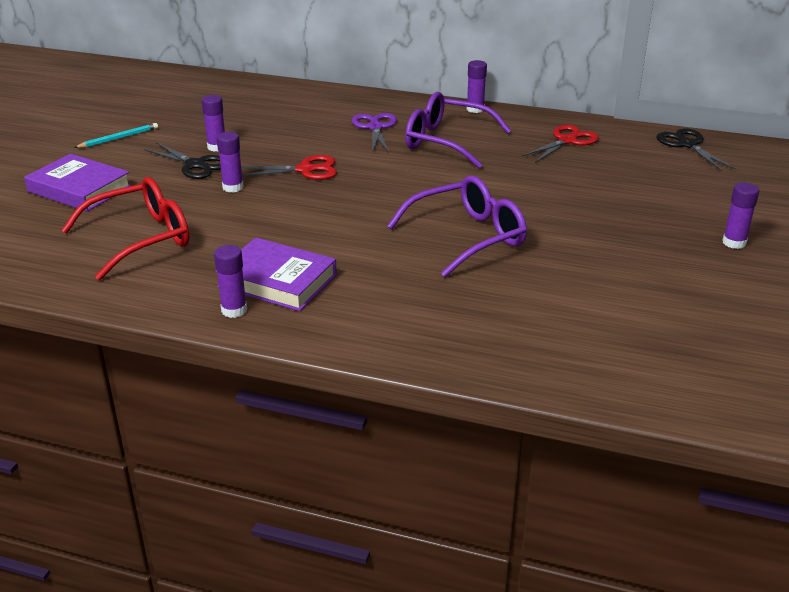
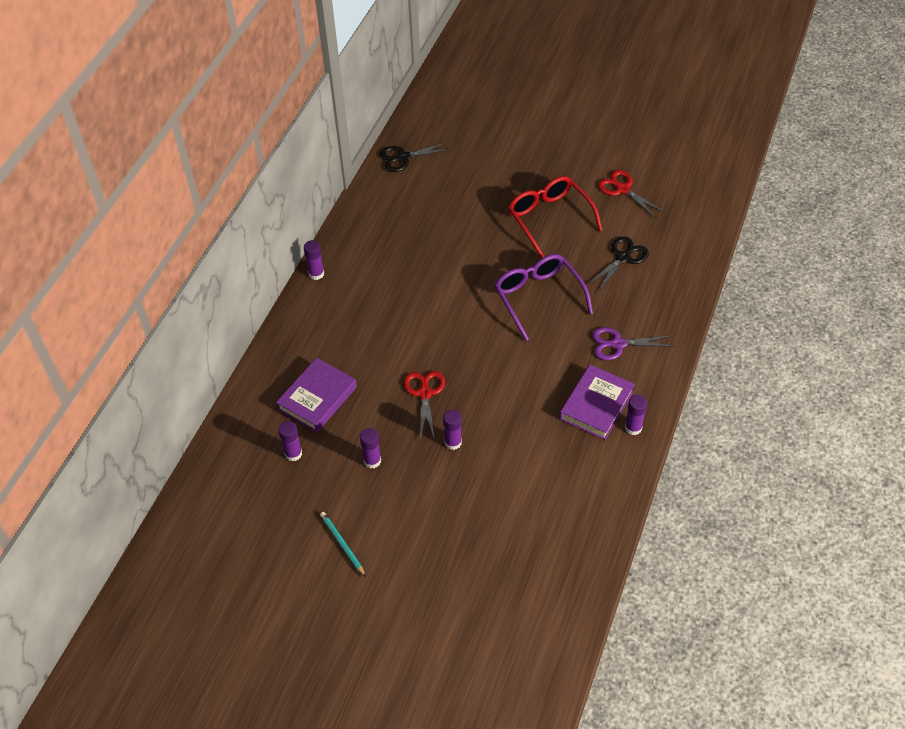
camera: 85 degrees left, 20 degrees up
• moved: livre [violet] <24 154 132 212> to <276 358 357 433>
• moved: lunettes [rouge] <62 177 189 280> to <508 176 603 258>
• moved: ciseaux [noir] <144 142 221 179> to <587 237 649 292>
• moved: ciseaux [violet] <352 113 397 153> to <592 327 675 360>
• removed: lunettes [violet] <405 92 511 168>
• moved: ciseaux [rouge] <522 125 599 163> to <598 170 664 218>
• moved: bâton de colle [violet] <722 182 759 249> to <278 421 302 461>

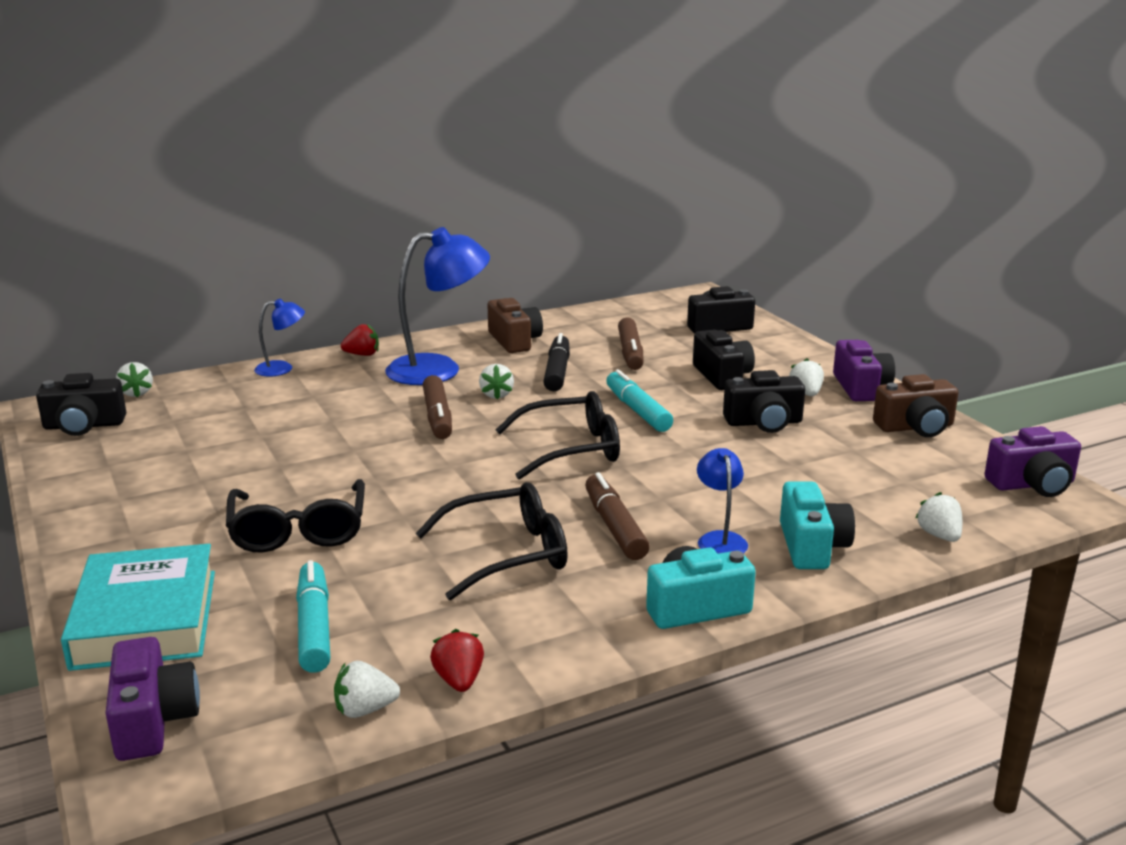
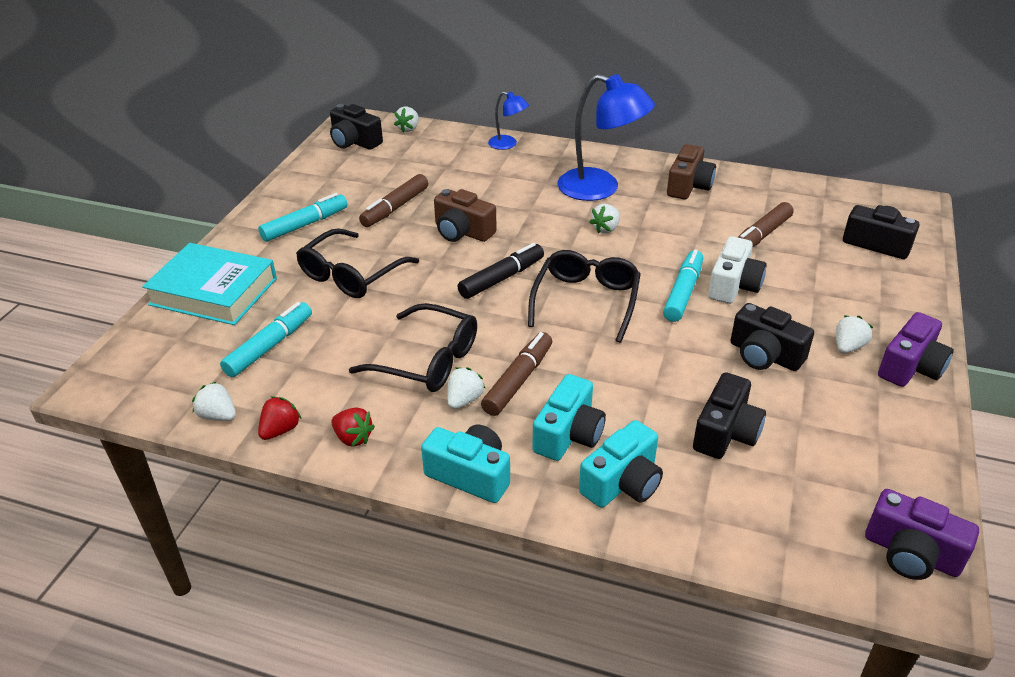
camera: 45 degrees right, 15 degrees up
• turned: livre [turquoise] <61 544 215 671> = <142 243 277 325> 75 degrees clockwise
• removed: appareil photo [violet] <106 637 200 761>
• moved: fraise [rouge] <341 324 379 356> to <331 408 375 447>
• moved: feutre [marron] <423 375 452 439> to <359 174 428 227>
• turned: lunettes [noir] <496 391 620 480> = <528 250 641 343> 105 degrees counterclockwise
• moved: feutre [noir] <543 333 570 391> to <457 243 544 299>
• moved: appareil photo [noir] <693 330 755 390> to <693 372 766 459>
• replaced: lampe [bleu] <697 448 748 554> to appareil photo [turquoise] <532 374 606 461>
• moved: appareil photo [marron] <873 374 959 437> to <434 189 497 242>
• moved: fraise [blanc] <915 492 962 542> to <447 367 486 409>
• added: feutre [turquoise] <258 193 348 242>
• added: appareil photo [blanc] <708 236 767 304>

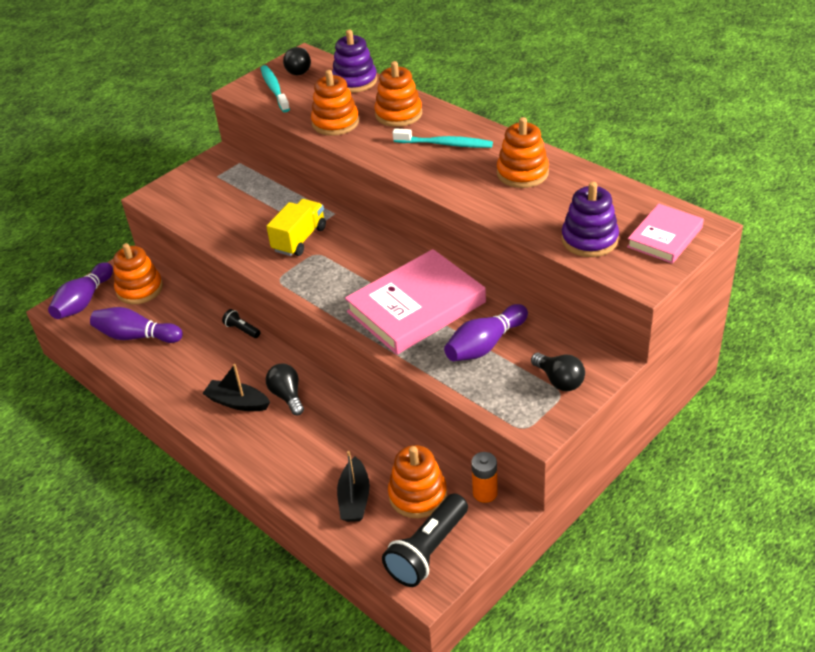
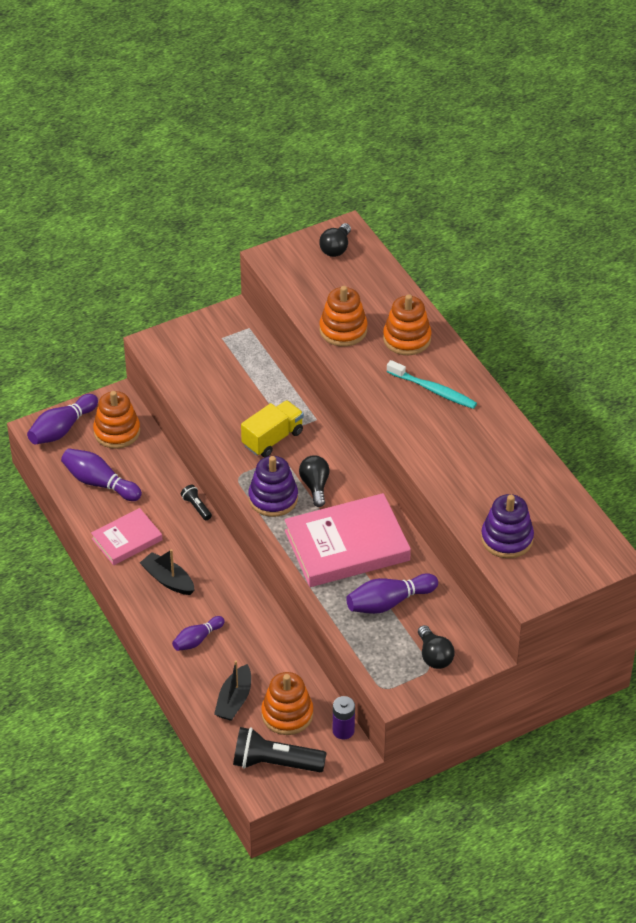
camera: 15 degrees right, 5 degrees up
• removed: brosse à dents [turquoise] <260 65 290 112>
• moved: ampoule [noir] <266 364 304 415> to <299 455 330 507>
• moved: jouet à empiler [violet] <332 30 377 93> to <248 456 298 517>
• turned: lampe de poche [noir] <382 493 468 587> = <233 727 326 772> 45 degrees clockwise
• recoloured: pile [orange] <471 452 498 503> to pile [violet] <333 696 355 740>
• removed: jouet à empiler [orange] <497 117 549 188>
• moved: livre [rose] <627 204 704 264> to <91 508 162 565>
• added: quille [violet] <172 616 225 651>

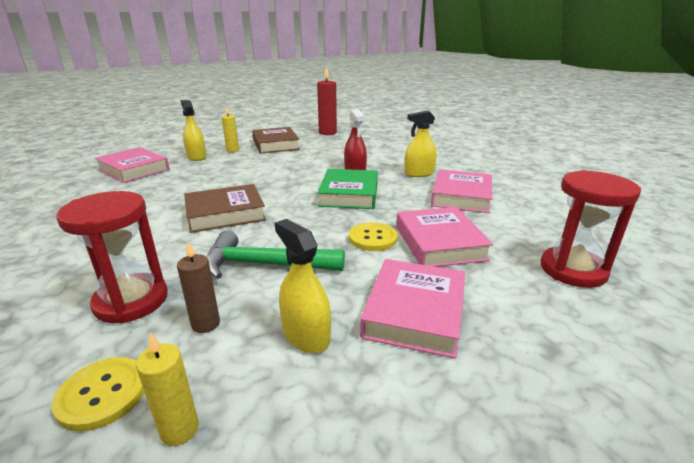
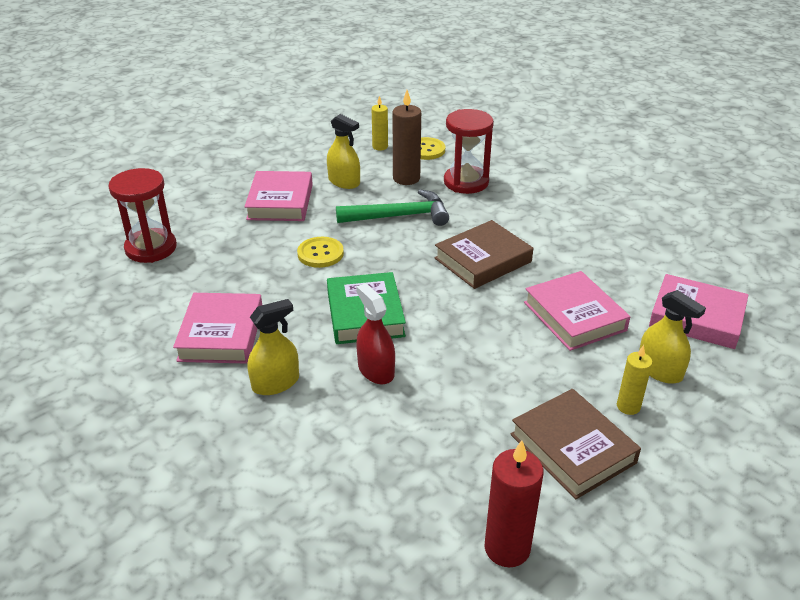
camera: 165 degrees right, 10 degrees up
• resized: bougie [marron] <177 241 220 333> = <392 90 421 185> x1.64
• moved: livre [rose] <396 207 493 267> to <524 271 630 351>

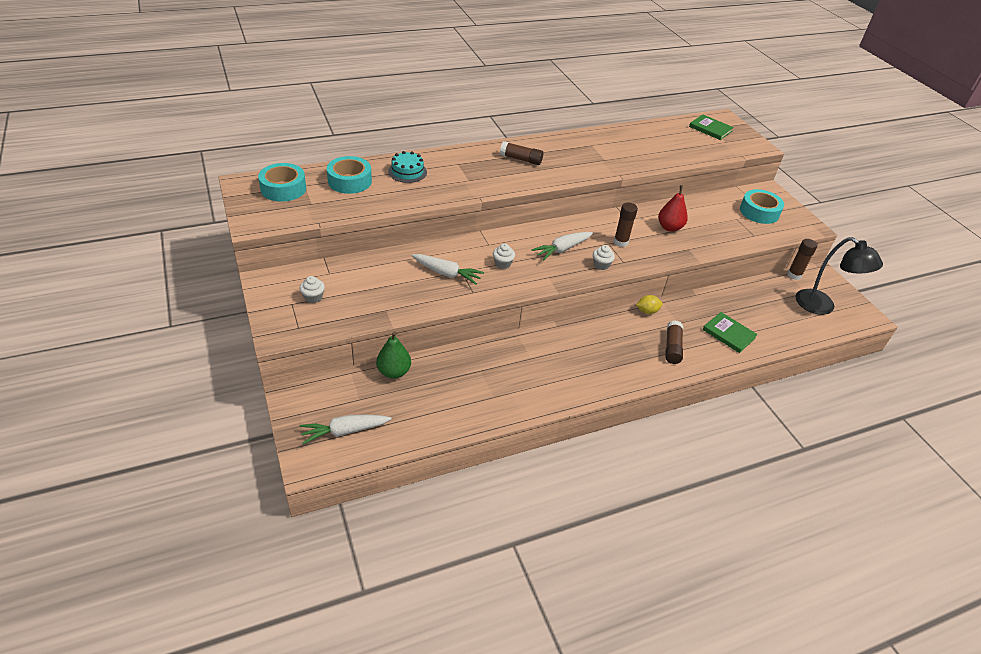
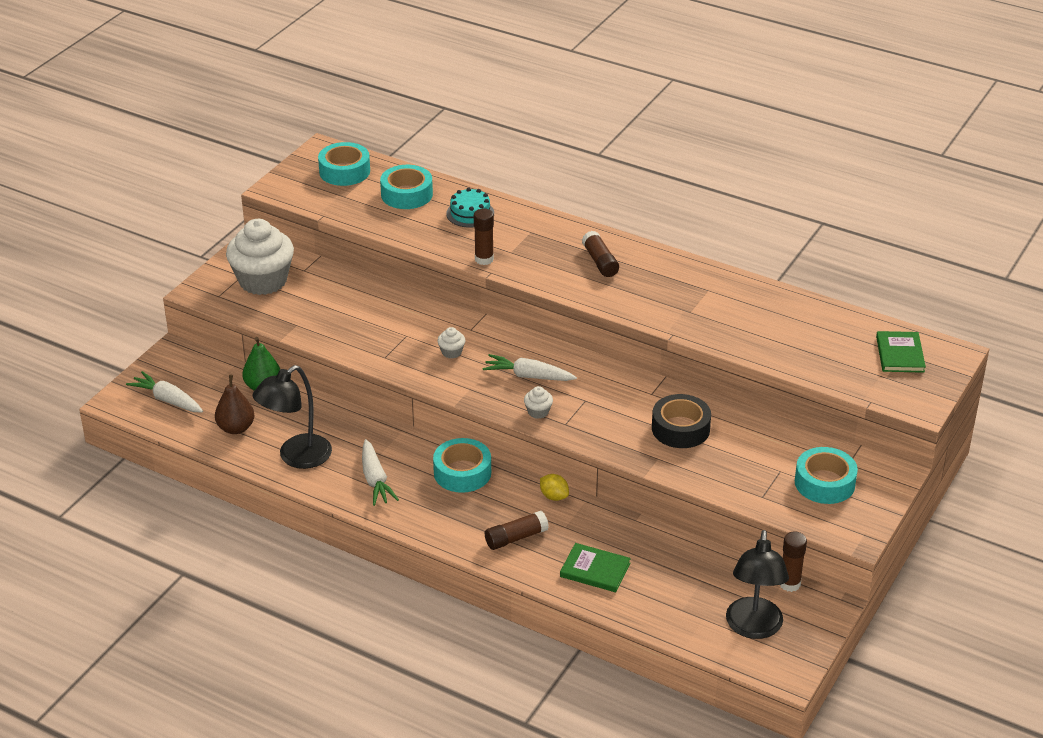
camera: 55 degrees right, 5 degrees down
• resized: muffin [blanc] <299 276 325 303> = <226 219 294 295> x2.50
• moved: carotte [blanc] <411 254 484 285> to <362 439 399 506>
• moved: bâton de colle [marron] <614 203 638 247> to <474 209 494 265>
• replaced: poire [rouge] <658 185 688 232> to ruban adhésif [noir] <652 394 711 448>
• turned: livre [vert] <703 312 758 353> = <560 543 631 592> 75 degrees counterclockwise
• added: poire [marron] <215 374 255 434>
• added: lampe [noir] <252 365 332 469>
• added: ruban adhésif [turquoise] <433 438 491 493>

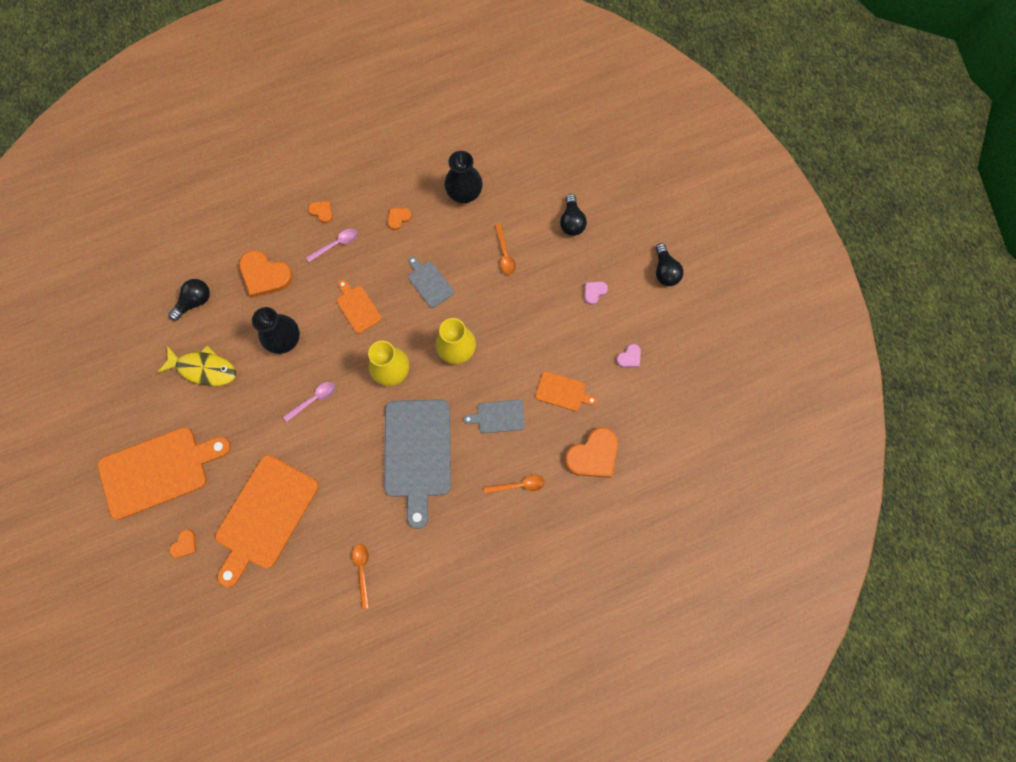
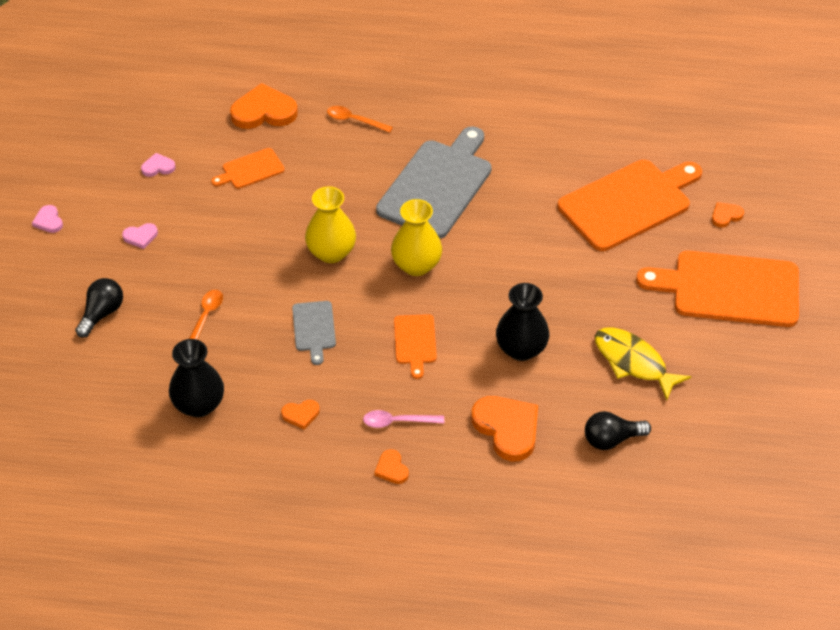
camera: 150 degrees left, 25 degrees down
• removed: cuillère [rose] <283 382 335 422>
• removed: cuillère [orange] <352 544 369 609>
• removed: planche à découper [gris] <463 400 525 433>
• turned: planche à découper [orange] <535 371 597 411> = <211 148 285 189> 75 degrees counterclockwise
• replaced: ampoule [noir] <655 243 684 286> to cœur [rose] <32 205 63 233>

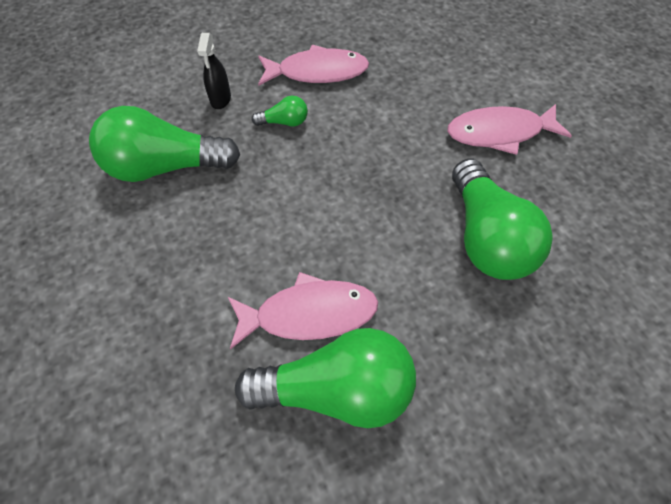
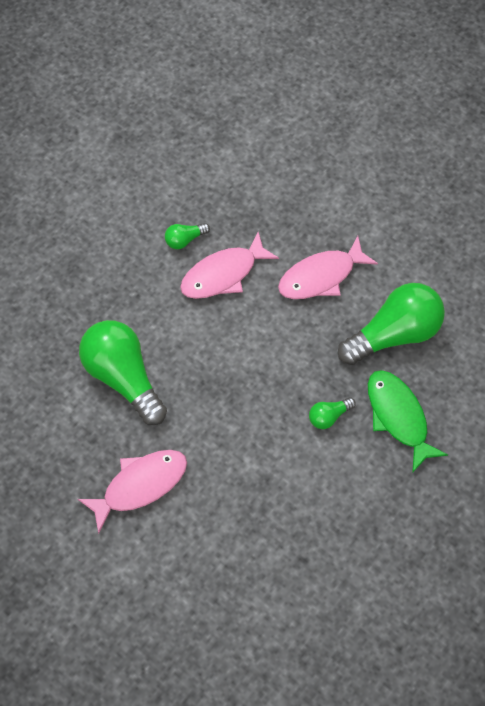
camera: 155 degrees right, 5 degrees up
• replaced: vaporisateur [noir] <197 33 231 109> to poisson [vert] <368 370 448 473>
• resized: ampoule [vert] <235 328 416 428> = <165 223 210 249> x0.44
• moved: poisson [rose] <258 45 369 86> to <278 236 378 299>

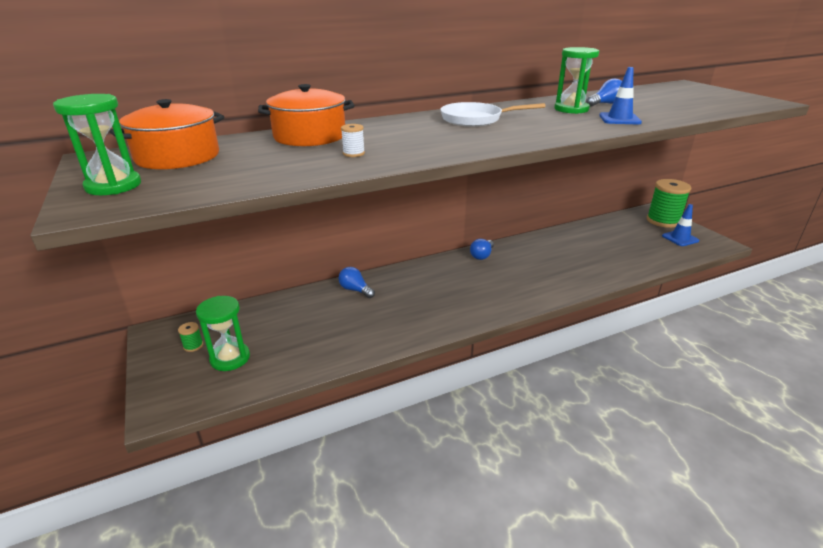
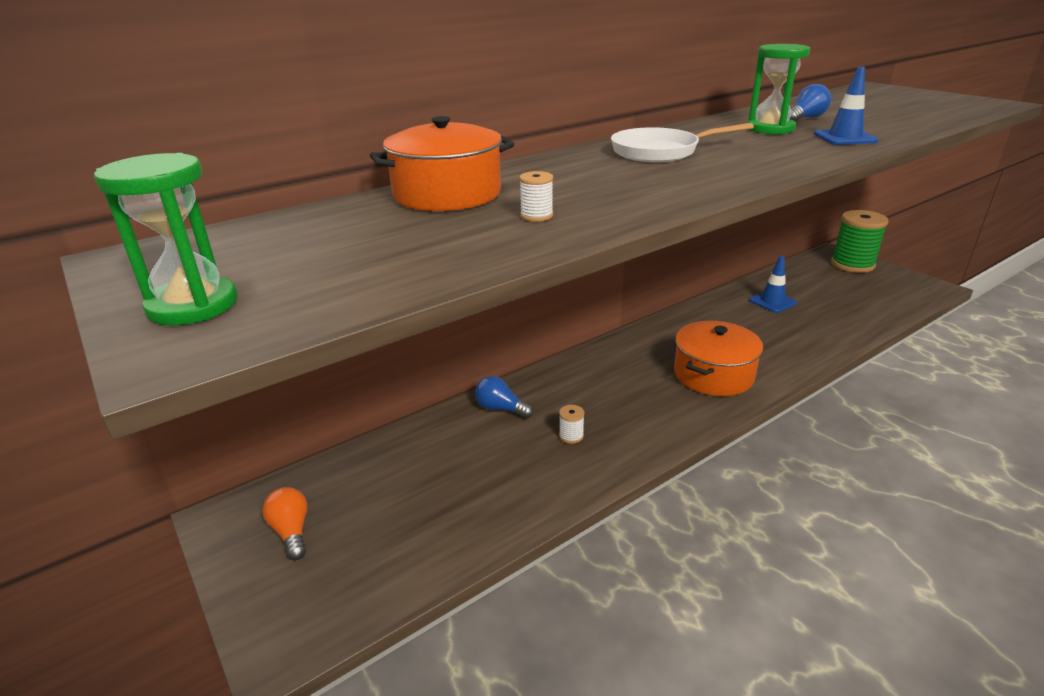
camera: 10 degrees left, 0 degrees up
• moved: marmite [orange] <109 99 224 170> to <674 321 763 396>
• replaced: bobine [vert] <178 322 203 352> to ampoule [orange] <262 487 307 560>
• removed: sablier [vert] <196 296 250 371>
• removed: ampoule [bleu] <470 239 494 260>
• moved: cône de chantier [bleu] <662 204 699 246> to <749 256 797 313>
• added: bobine [blanc] <559 405 584 444>

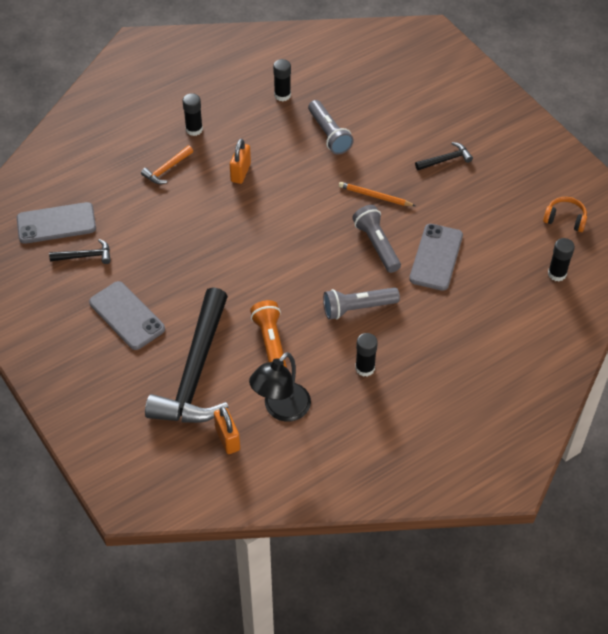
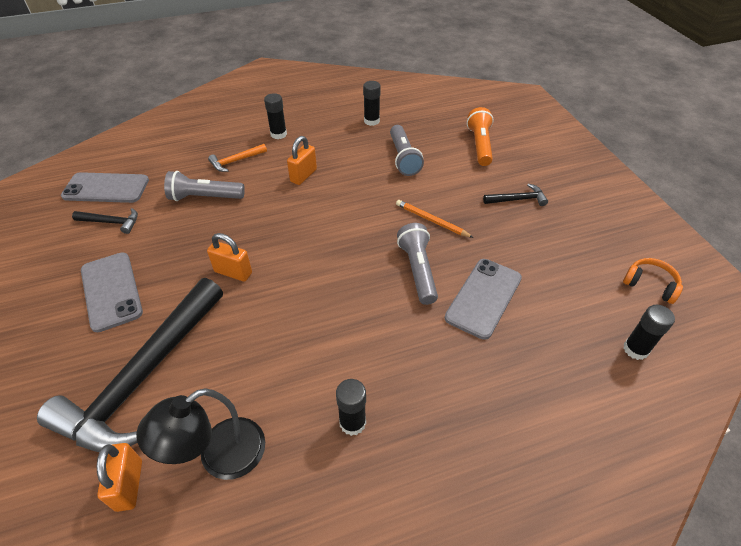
camera: 15 degrees right, 5 degrees down
• moved: lampe de poche [orange] <250 300 287 368> to <467 107 494 166>
• moved: lampe de poche [gris] <323 287 400 320> to <164 171 245 201>
• added: cadenas [orange] <207 233 252 282>

